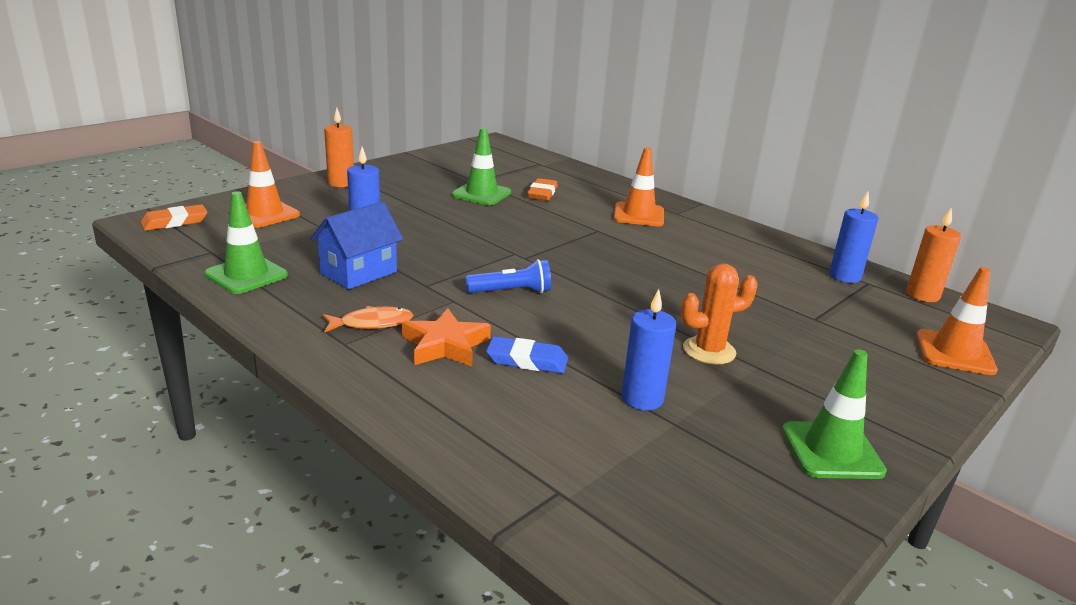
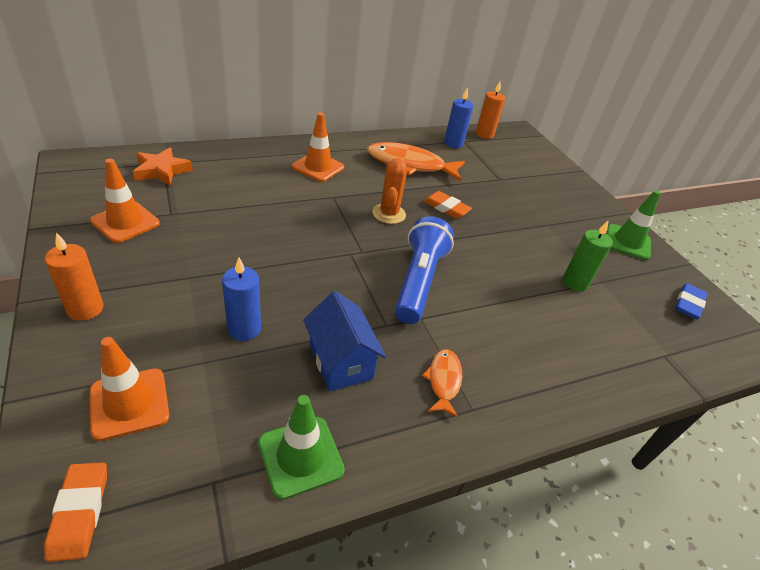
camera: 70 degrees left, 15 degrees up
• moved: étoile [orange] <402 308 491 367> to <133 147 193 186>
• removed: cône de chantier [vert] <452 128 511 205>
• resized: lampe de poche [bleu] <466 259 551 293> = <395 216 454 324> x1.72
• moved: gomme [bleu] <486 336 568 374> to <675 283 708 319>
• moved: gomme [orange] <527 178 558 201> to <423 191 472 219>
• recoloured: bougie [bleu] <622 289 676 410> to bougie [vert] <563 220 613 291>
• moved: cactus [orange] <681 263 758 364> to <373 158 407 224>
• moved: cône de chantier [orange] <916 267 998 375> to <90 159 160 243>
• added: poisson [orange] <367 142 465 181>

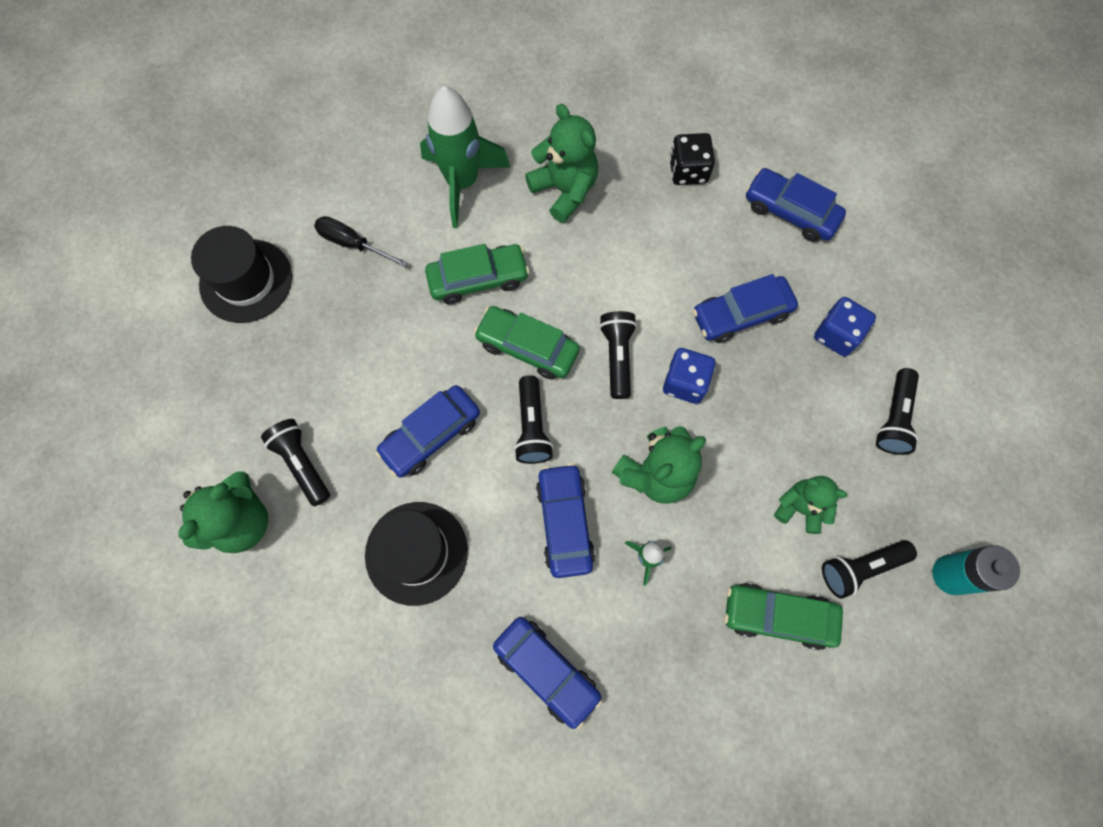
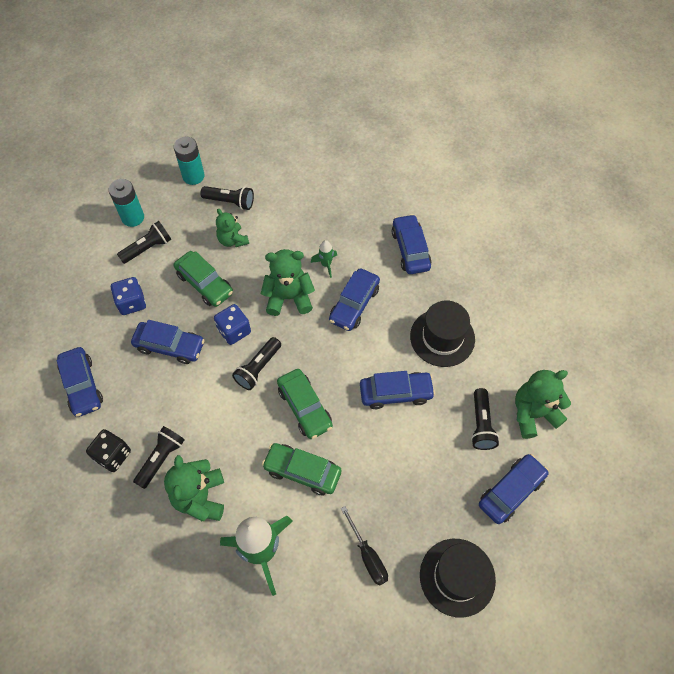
camera: 145 degrees left, 10 degrees down
• moved: lampe de poche [noir] <514 375 554 464> to <133 426 185 489>
• moved: voiture [vert] <724 583 843 650> to <174 251 233 307>
• added: pile [turquoise] <109 179 144 227>
• added: voiture [bleu] <479 454 549 524>

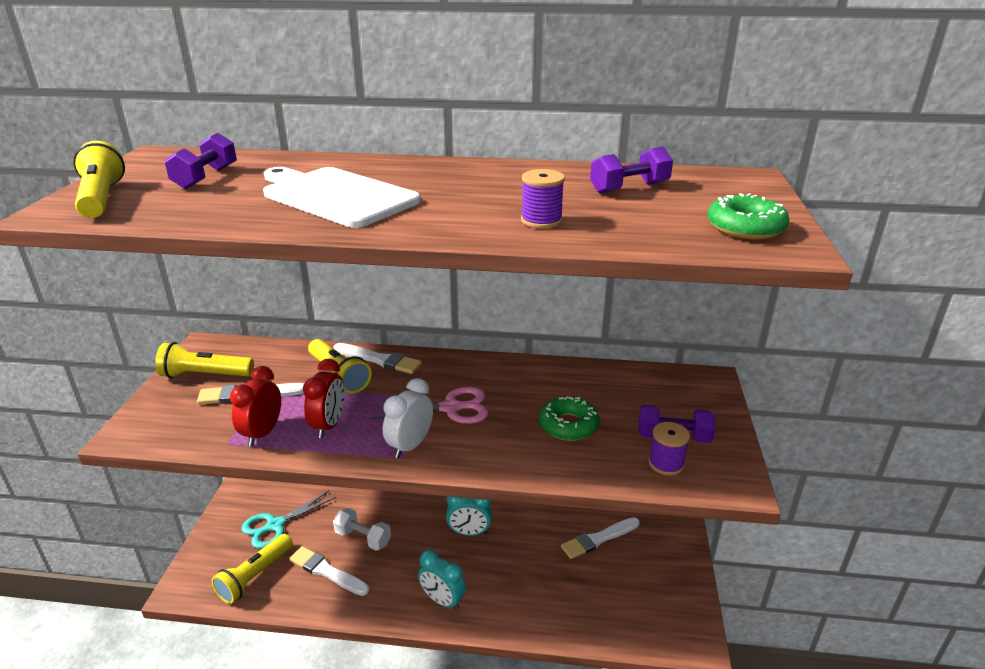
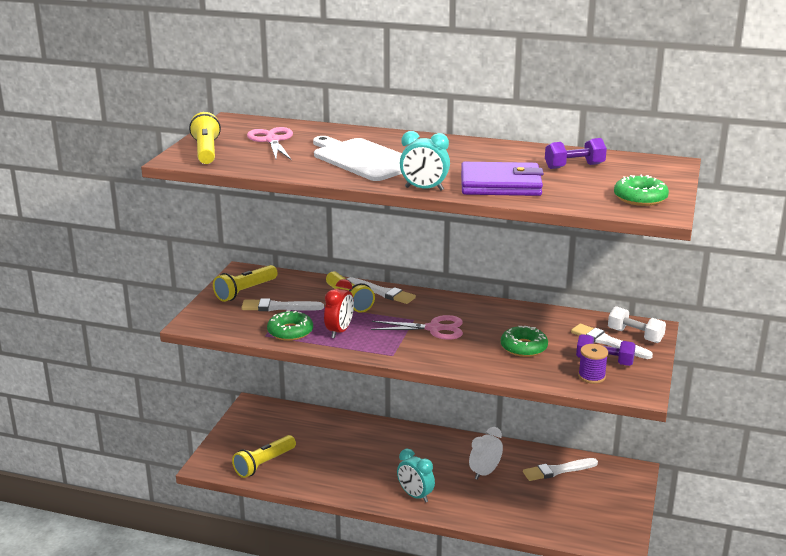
camera: 10 degrees right, 5 degrees down
• turned: lampe de poche [jaune] <155 342 254 378> = <213 265 278 302> 60 degrees counterclockwise
• replaced: haltère [violet] <165 133 237 189> to ciseaux [rose] <247 127 293 160>
• replaced: réveil [rouge] <230 366 281 446> to beignet [vert] <267 310 313 341>
• removed: ciseaux [turquoise] <242 490 336 549>
• moved: pinceau [blanc] <289 546 369 596> to <571 324 653 359>
• moved: haltère [blanc] <333 508 391 551> to <608 306 666 343>
• moved: réveil [blanc] <383 378 433 458> to <469 427 503 480>
• moved: réveil [turquoise] <446 496 492 536> to <400 131 450 191>
• replaced: bobine [violet] <521 169 565 229> to portefeuille [violet] <461 162 544 196>

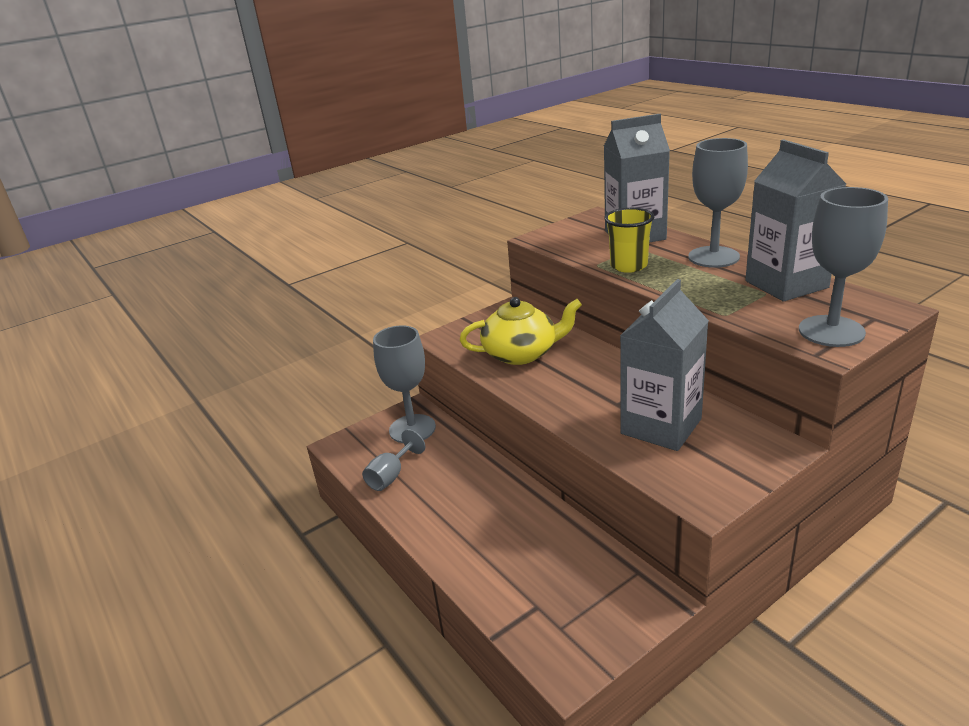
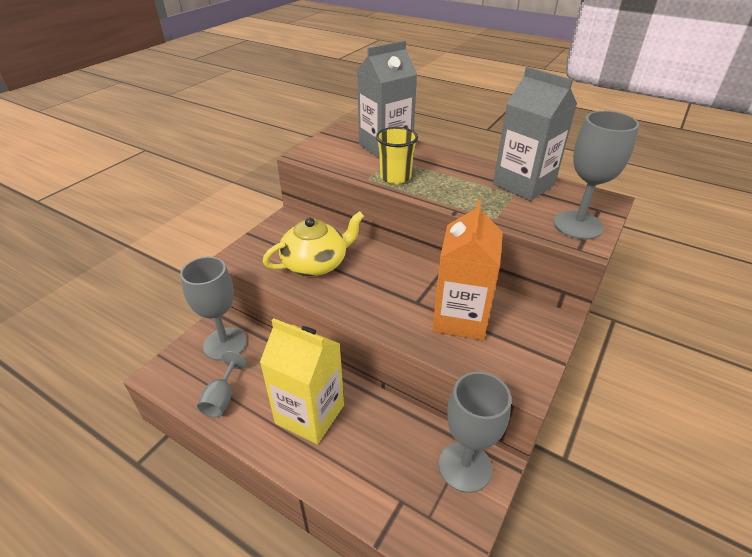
camera: 25 degrees left, 10 degrees up
• recoloured: brique de lait [gris] <620 279 709 451> to brique de lait [orange] <432 200 503 340>
• moved: verre à pied [gris] <688 138 748 268> to <439 372 511 493>
• added: brique de lait [jaune] <260 318 344 444>

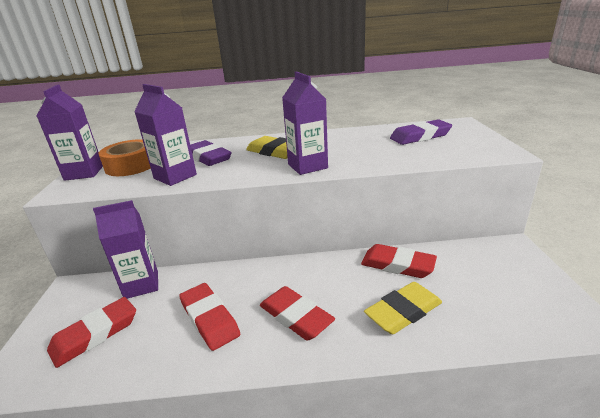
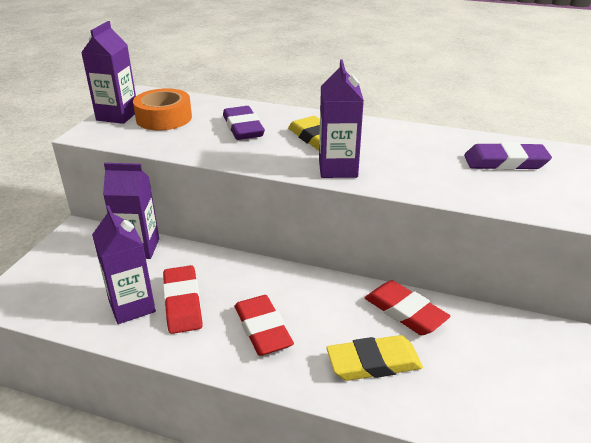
camera: 20 degrees right, 5 degrees up
• removed: gomme [rouge] <47 297 136 368>
• moved: brique de lait [violet] <134 84 197 186> to <92 205 156 324>

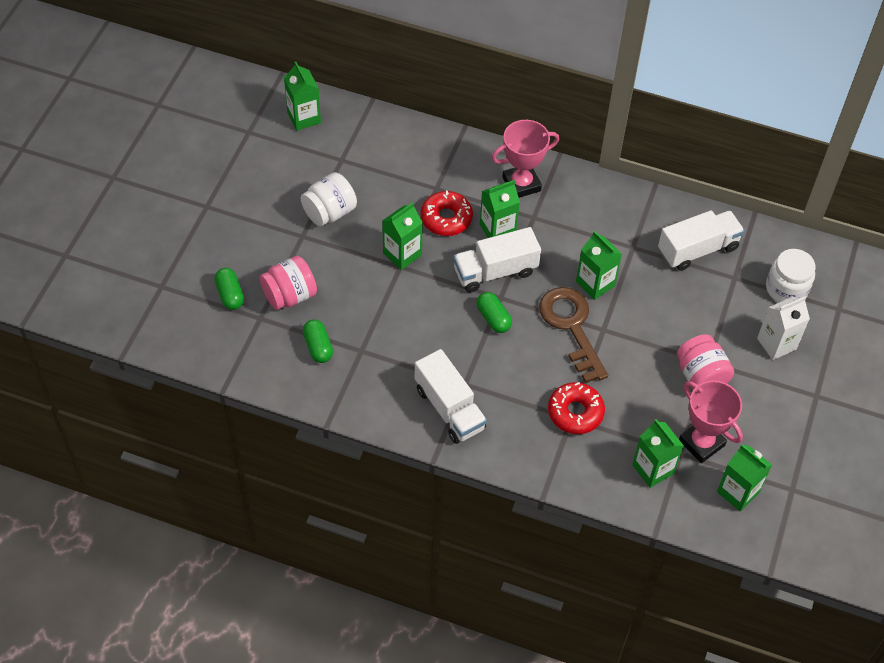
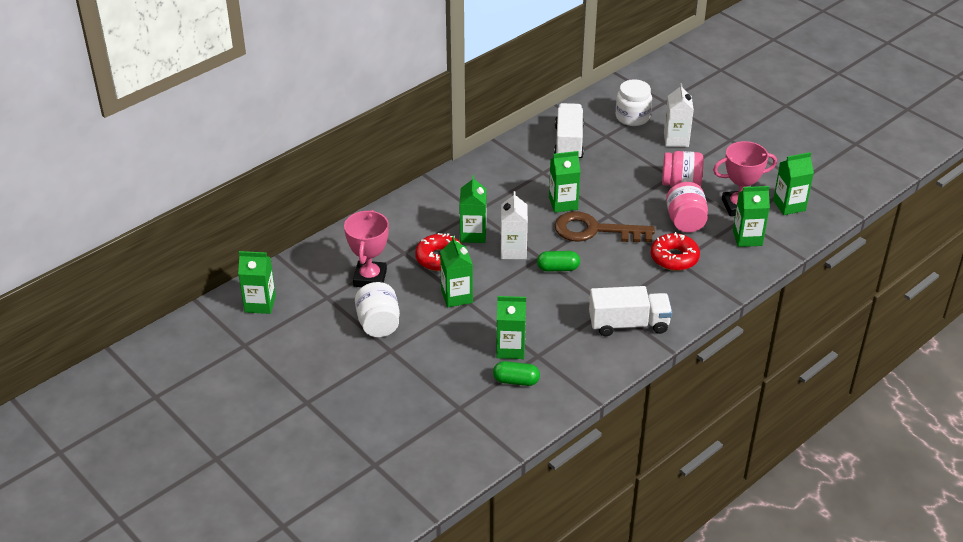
camera: 60 degrees left, 15 degrees down
• removed: gélule [vert] <215 268 244 310>
• moved: bocal [rose] <260 256 317 310> to <666 182 708 232>
• replaced: camion [blanc] <453 227 541 293> to brique de lait [blanc] <501 191 528 259>
• moved: trophée [rose] <492 120 559 198> to <344 210 389 287>
• added: brique de lait [vert] <496 296 526 359>

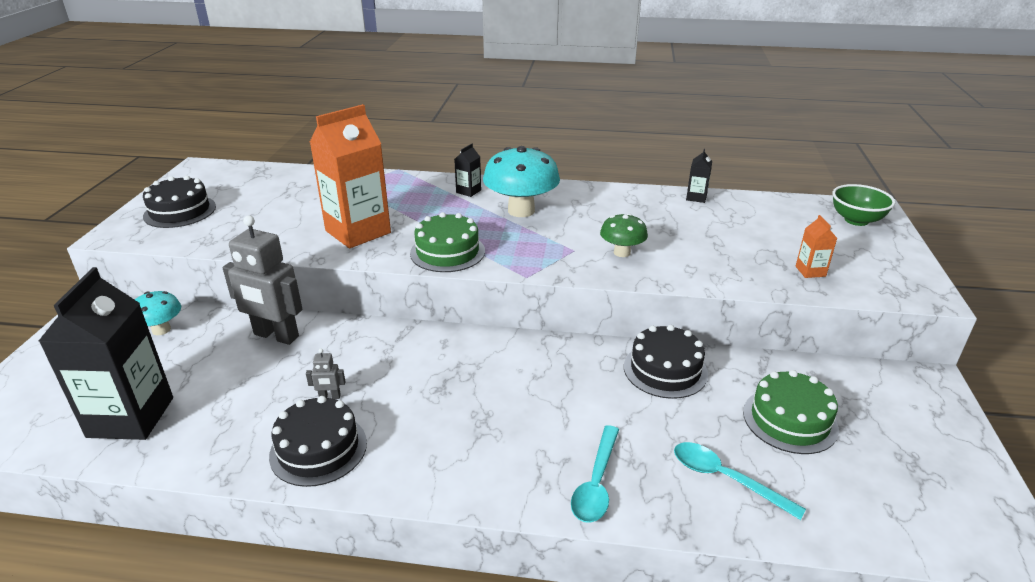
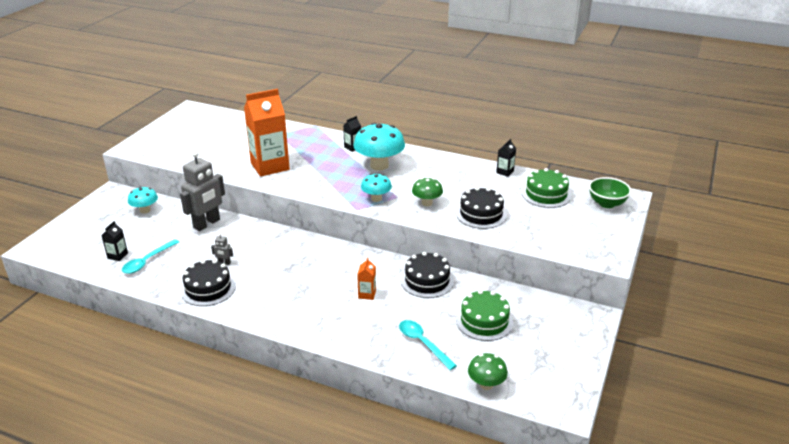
camera: 15 degrees right, 0 degrees up
• resized: brique de lait [noir] <39 267 173 440> = <101 221 128 261> x0.42
• moved: gâteau [noir] <143 175 216 228> to <456 187 507 229>
• turned: robot [gris] <223 216 302 345> = <180 151 225 231> 90 degrees counterclockwise
• moved: gâteau [vert] <410 212 485 272> to <522 168 571 208>
• moved: cuillère [turquoise] <571 425 619 523> to <122 239 179 274>
• moved: brique de lait [orange] <796 215 837 278> to <357 258 376 300>
• added: champignon [turquoise] <361 174 392 202>
• added: champignon [vert] <468 353 508 390>

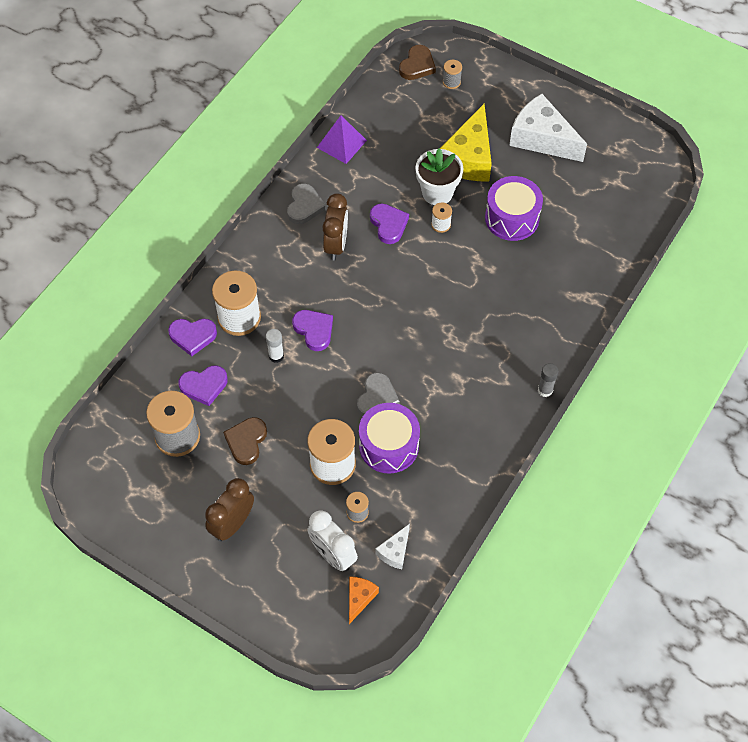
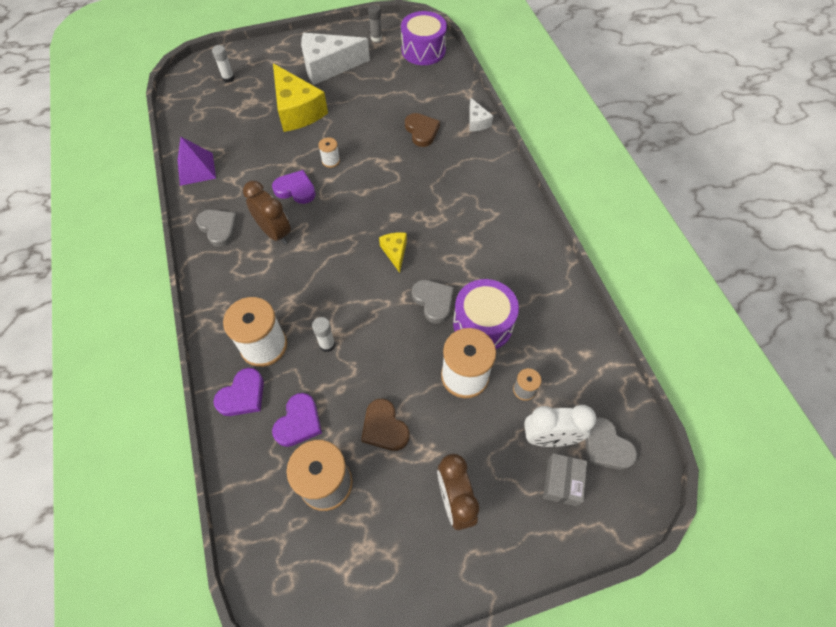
camera: 50 degrees left, 0 degrees up
• removed: cœur [violet] <292 310 333 351>
• replaced: fromage [orange] <349 576 379 624> to cœur [gris] <585 417 637 470>
• moved: fromage [blanc] <376 524 410 569> to <469 98 493 131>
• moved: cœur [marron] <399 45 436 80> to <405 113 440 147>
• removed: pot de fleurs [blanc] <415 148 463 205>
• replaced: bobine [gris] <443 60 462 89> to bâton de colle [blanc] <212 45 235 83>
• moved: tambour [violet] <485 176 543 241> to <401 11 447 65>
• moved: bâton de colle [gris] <538 363 558 397> to <368 5 382 42>
• added: fromage [jaune] <379 232 407 273>
• added: boîte [gris] <543 453 587 507>

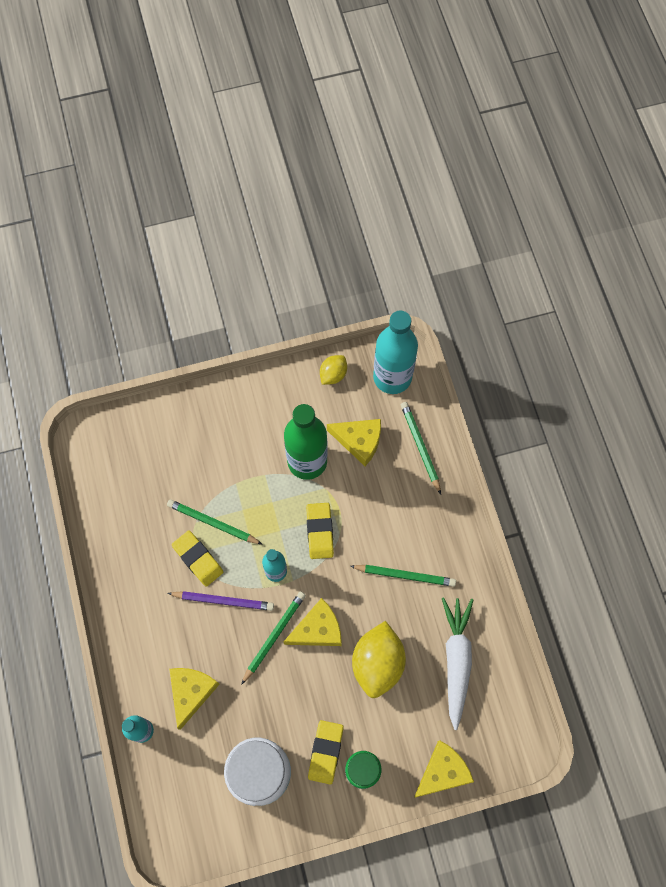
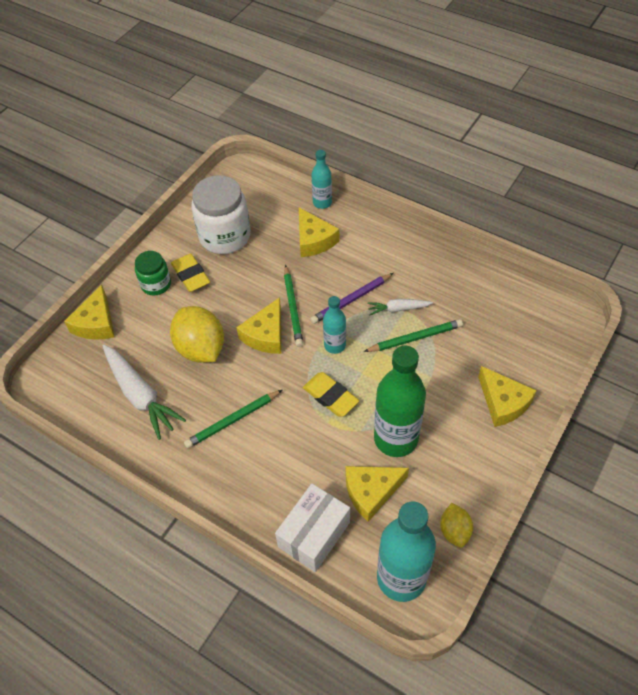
camera: 140 degrees right, 15 degrees down
• replaced: gomme [jaune] <172 530 223 587> to carotte [blanc] <367 299 433 315>
• replaced: crayon [vert] <401 402 441 494> to boîte [blanc] <275 484 350 572>
• added: fromage [jaune] <478 366 537 427>

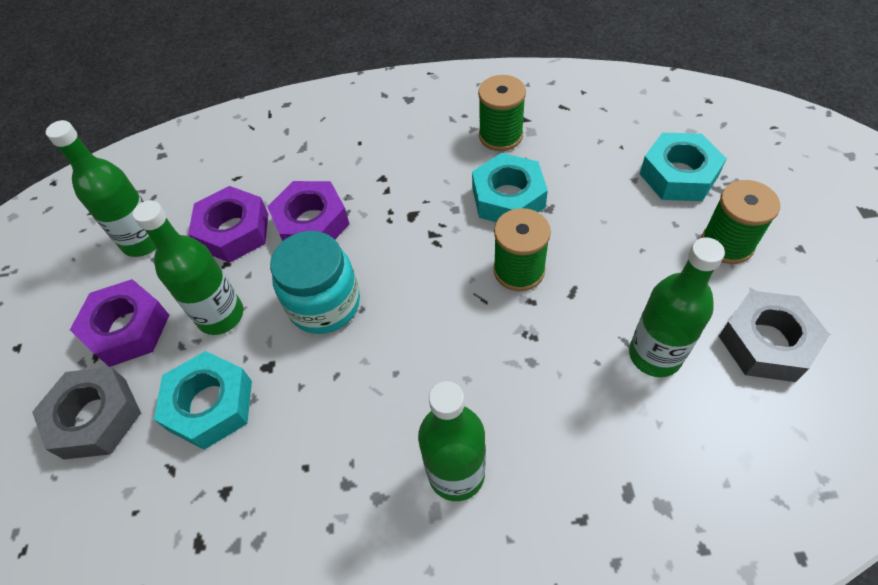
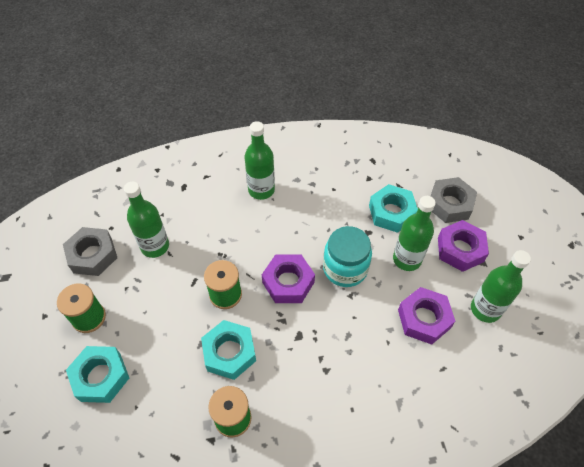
camera: 170 degrees right, 0 degrees up
• moved: écrou [violet] <267 181 349 241> to <262 254 315 303>

